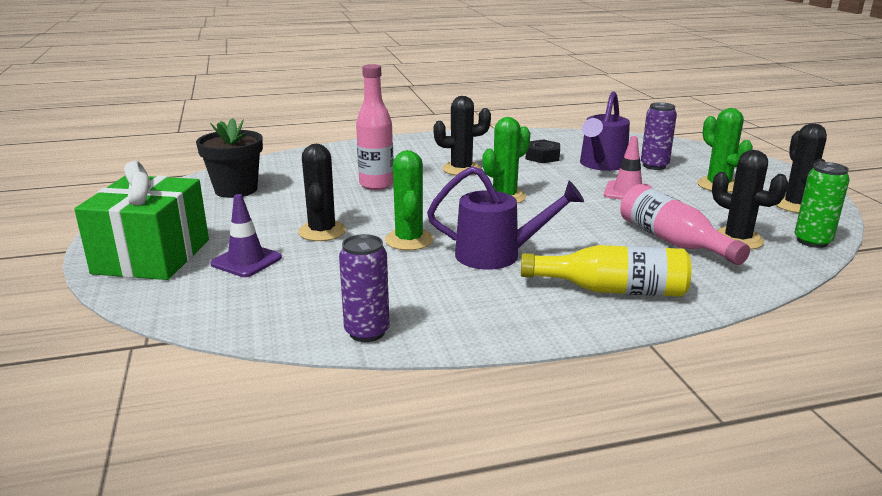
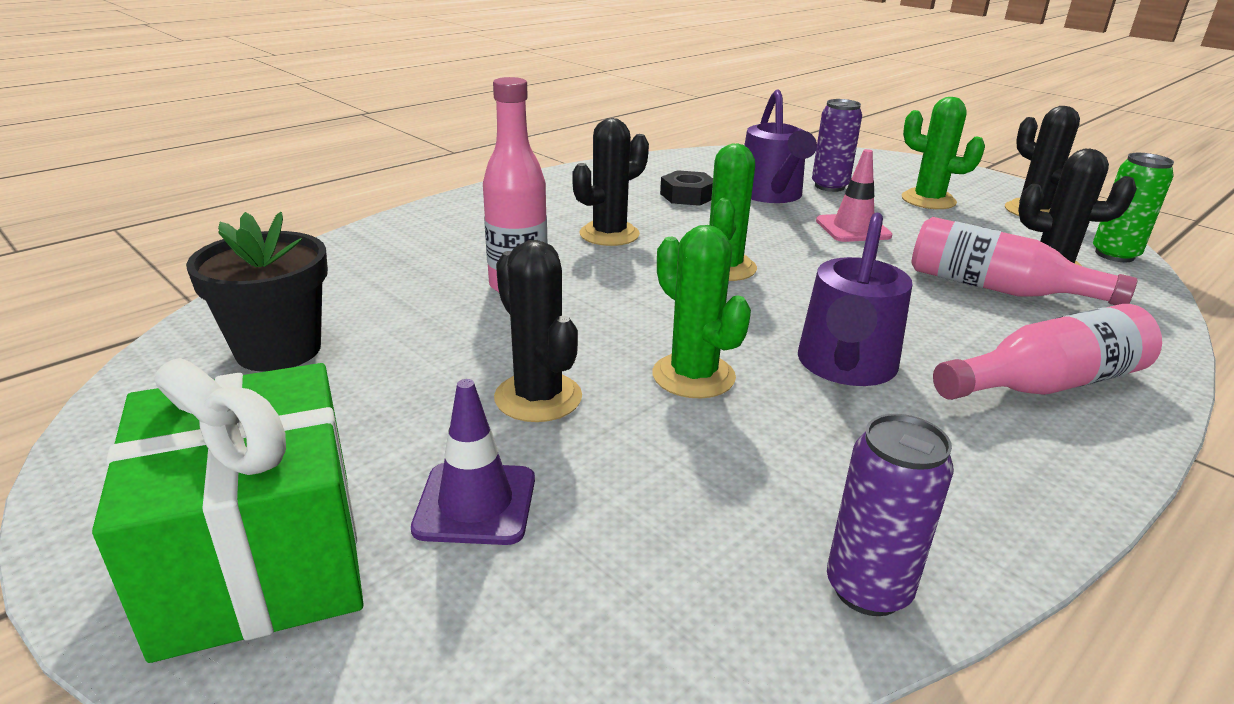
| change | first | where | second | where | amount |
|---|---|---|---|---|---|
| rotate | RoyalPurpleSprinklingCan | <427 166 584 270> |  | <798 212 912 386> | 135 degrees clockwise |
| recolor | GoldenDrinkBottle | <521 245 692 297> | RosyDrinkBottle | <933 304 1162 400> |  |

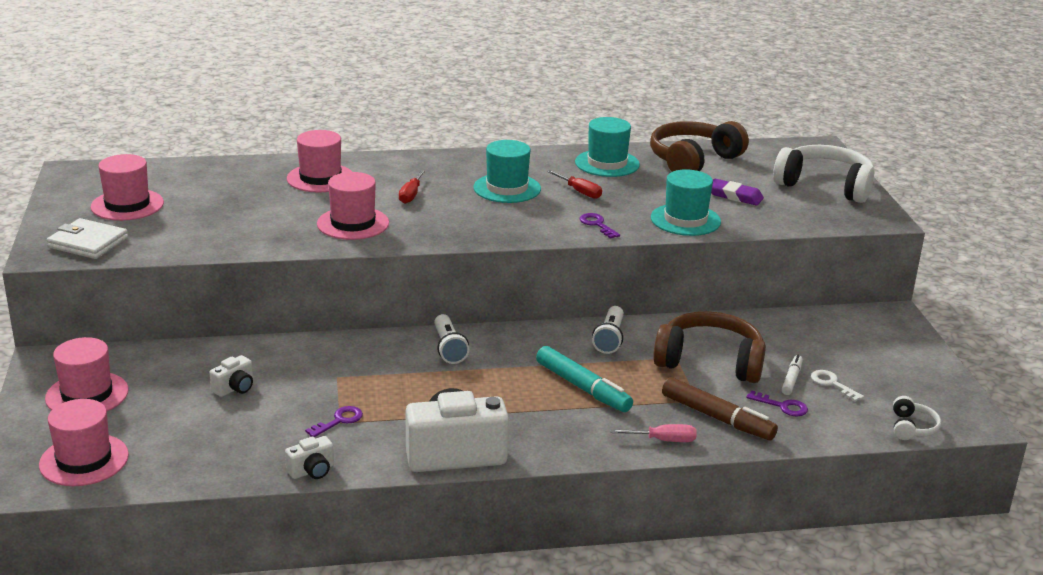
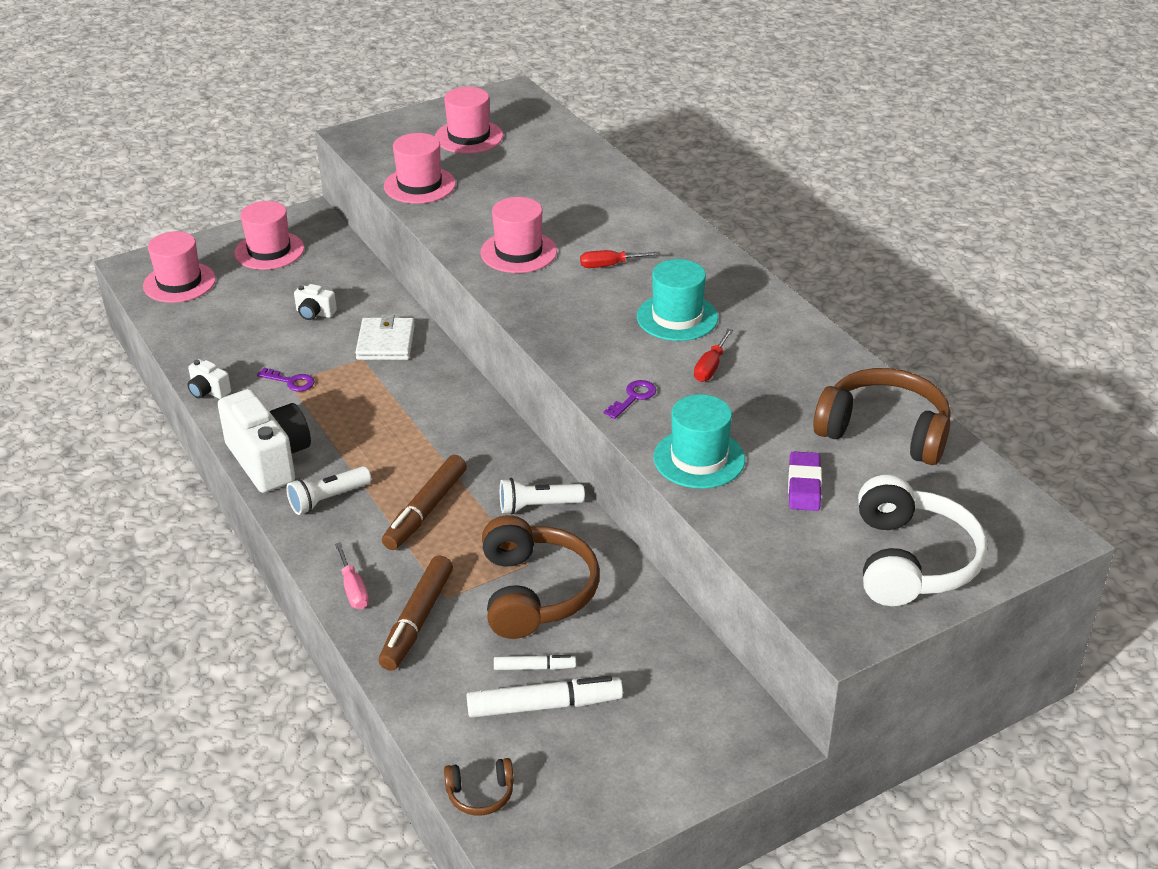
| change | first | where | second | where | amount |
|---|---|---|---|---|---|
| move | PureWhiteTorch | <434 314 469 364> |  | <286 466 371 515> |  |
| move | PureWhiteBillfold | <47 218 128 259> |  | <355 315 415 360> |  |
| recolor | TurquoiseMarker | <536 346 633 412> | BrownMarker | <382 455 467 550> |  |
| move | RosyTopHat | <287 130 352 193> |  | <384 133 456 204> |  |
| recolor | PureWhiteOverEarHeadphones | <893 396 941 440> | BrownOverEarHeadphones | <444 758 514 816> |  |
| replace | PureWhiteLatchkey | <811 370 864 402> | PureWhiteMarker | <467 676 623 718> |  |
| delete | TurquoiseTopHat | <575 117 640 177> |  |  |  |
| delete | RoyalPurpleLatchkey | <746 390 808 417> |  |  |  |

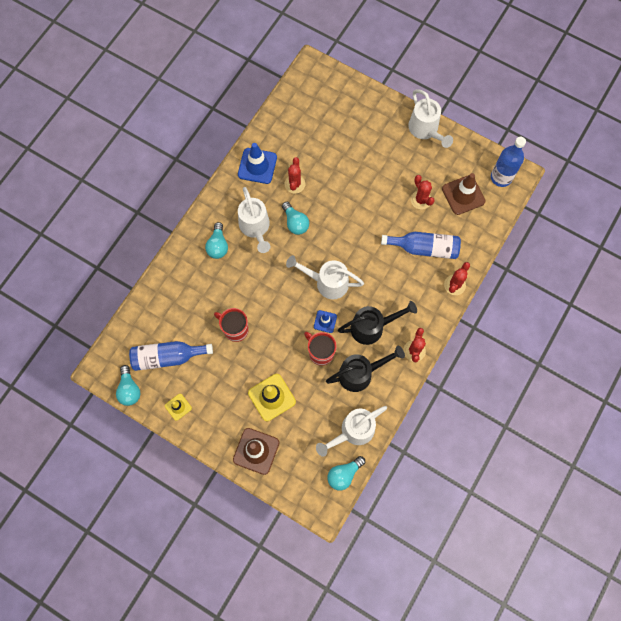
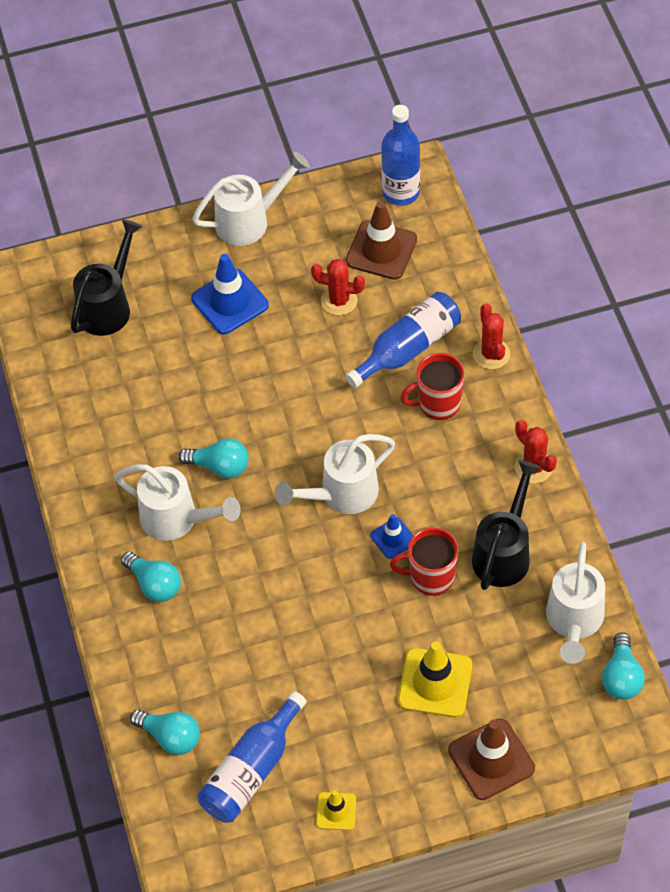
| change | first | where | second | where | amount |
|---|---|---|---|---|---|
| move | JetBlackSprinklingCan | <338 301 417 345> |  | <71 219 143 336> |  |
| move | TurquoiseBulb | <116 365 140 406> |  | <130 710 200 755> |  |
| move | CobaltRoadCone | <238 143 277 184> |  | <191 254 269 334> |  |
| rotate | PureWhiteSprinklingCan | <408 89 453 148> |  | <192 152 310 246> | 45 degrees counterclockwise |
| move | CrimsonCoffeeMug | <214 308 249 342> |  | <400 353 464 420> |  |
| delete | CrimsonCactus | <285 157 305 194> |  |  |  |

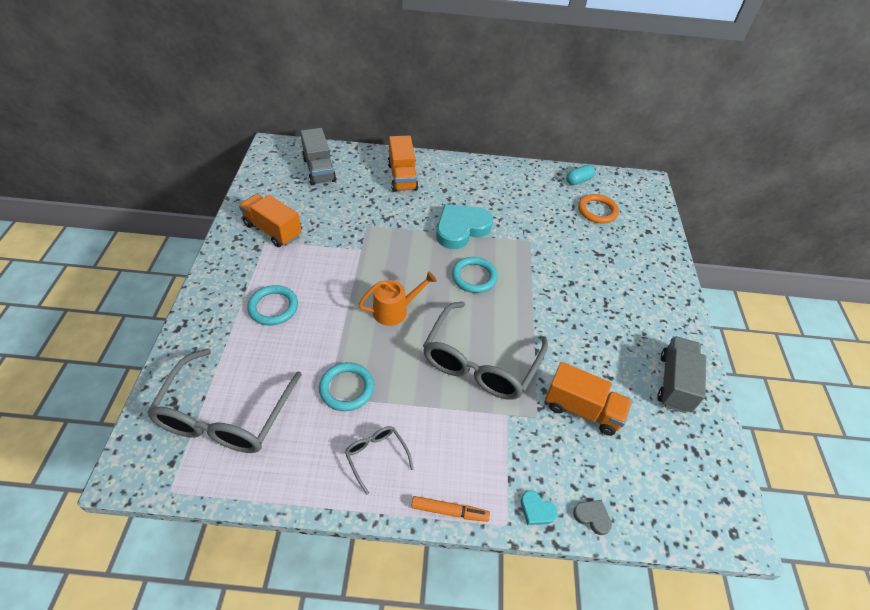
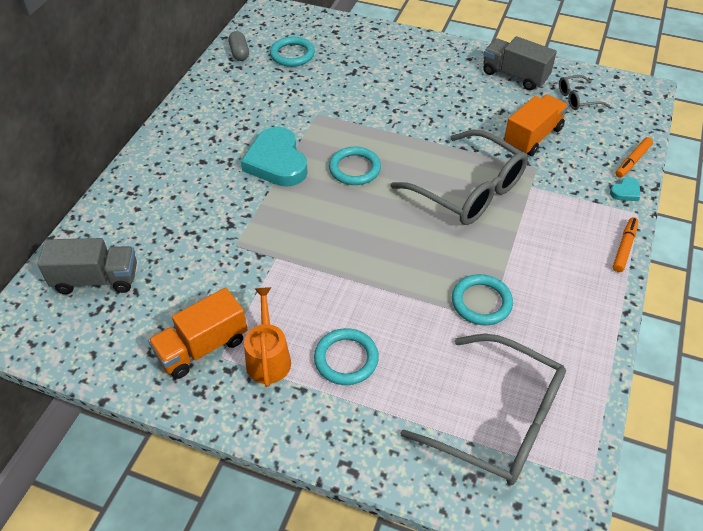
| change | first | where | second | where | amount |
|---|---|---|---|---|---|
| recolor | TurquoisePill | <566 165 595 185> | AshGreyPill | <228 31 249 61> |  |
| move | BrightOrangeSprinklingCan | <358 271 437 326> |  | <244 287 291 387> |  |
| recolor | BrightOrangeRing | <578 194 619 223> | TurquoiseRing | <270 37 315 67> |  |
| move | AshGreySpectacles | <345 426 414 495> |  | <559 75 610 110> |  |
| replace | AshGreyHeart | <573 500 612 535> | BrightOrangeMarker | <615 137 653 178> |  |
| delete | BrightOrangeToyTruck | <388 135 418 192> |  |  |  |

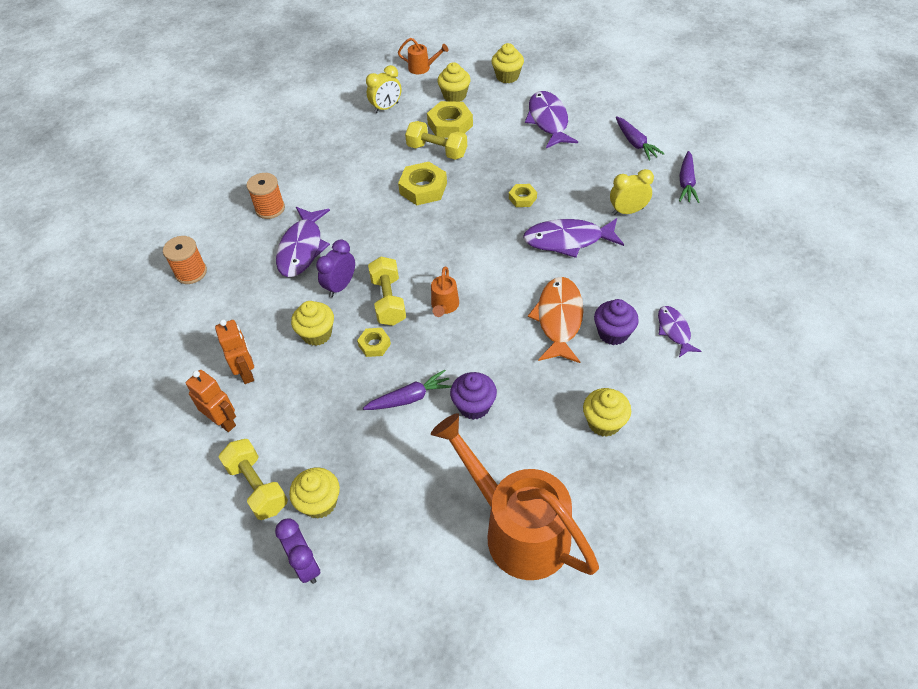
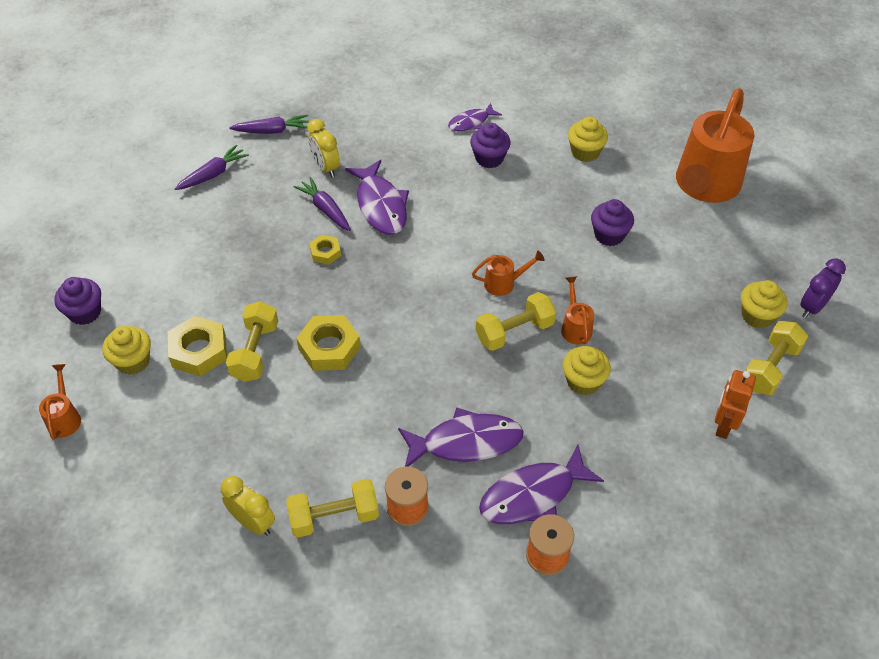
| change | first | where | second | where | amount |
|---|---|---|---|---|---|
| recolor | GoldenCupcake | <491 43 524 83> | RoyalPurpleCupcake | <54 277 101 325> |  |
| move | GoldenAlarmClock | <366 65 402 113> |  | <221 476 275 536> |  |
| insert |  |  | GoldenHandWeight | <286 479 379 537> |  |
| move | RoyalPurpleCarrot | <363 370 452 410> |  | <293 177 351 231> |  |
| move | RoyalPurpleFishFigure | <525 91 578 148> |  | <479 445 604 524> |  |
| replace | GoldenHexNut | <357 328 391 357> | BrightOrangeSprinklingCan | <561 276 594 344> |  |
| delete | BrightOrangeToyRobot | <215 319 254 384> |  |  |  |
| delete | RoyalPurpleAlarmClock | <316 239 355 297> |  |  |  |
| delete | BrightOrangeFishFigure | <528 277 584 363> |  |  |  |

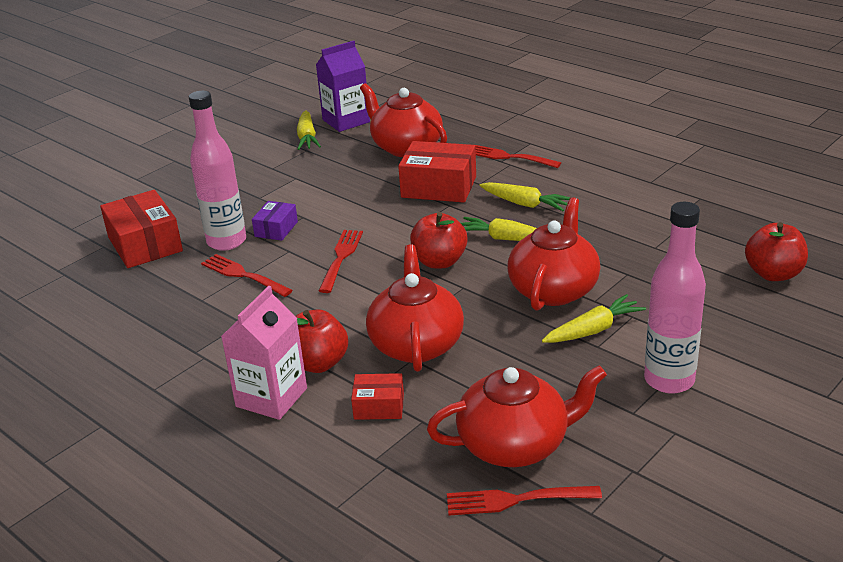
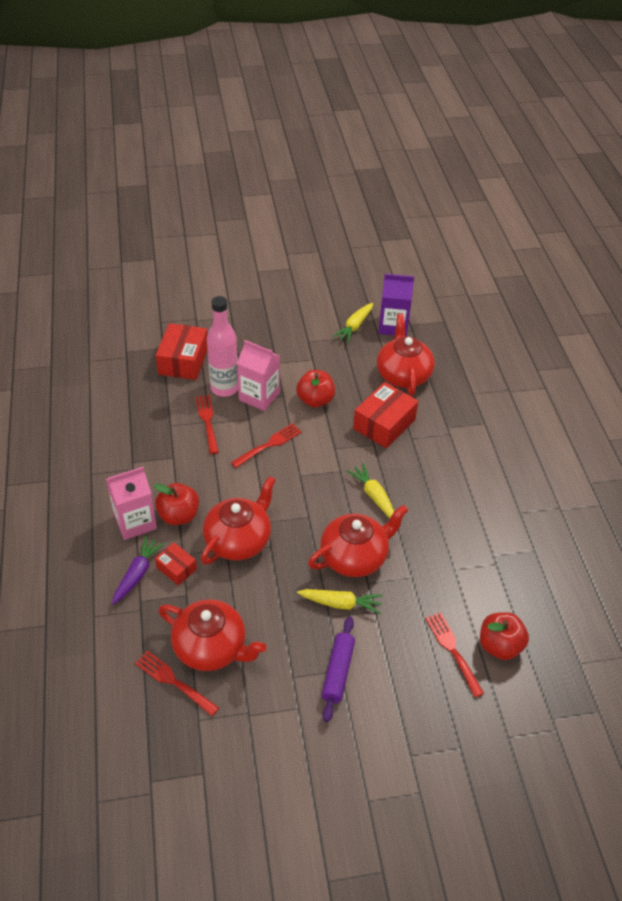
| change | first | where | second | where | amount |
|---|---|---|---|---|---|
| insert |  |  | RoyalPurpleCarrot | <112 536 165 605> |  |
| replace | RoyalPurplePackage | <252 201 298 241> | RosyMilkCarton | <237 340 280 411> |  |
| move | CrimsonAppleFruit | <410 212 468 268> |  | <296 370 335 408> |  |
| replace | RosyDrinkBottle | <644 202 706 394> | RoyalPurplePastryRoller | <322 616 355 722> |  |
| rotate | CrimsonPackage | <398 141 476 203> |  | <353 382 418 448> | 75 degrees clockwise |
| move | CrimsonTableFork | <475 145 561 168> |  | <425 612 484 697> |  |
| delete | GoldenCarrot | <479 182 571 211> |  |  |  |

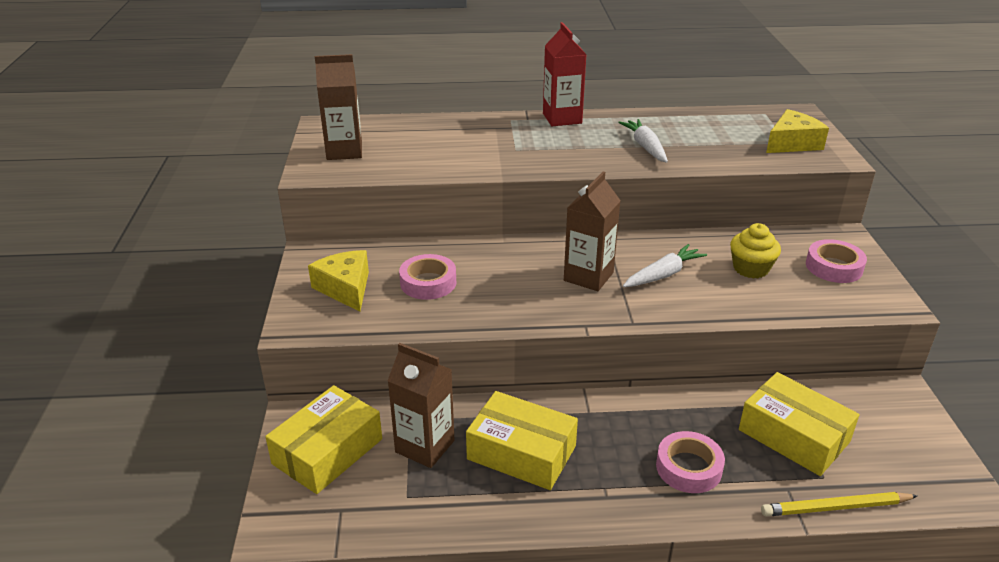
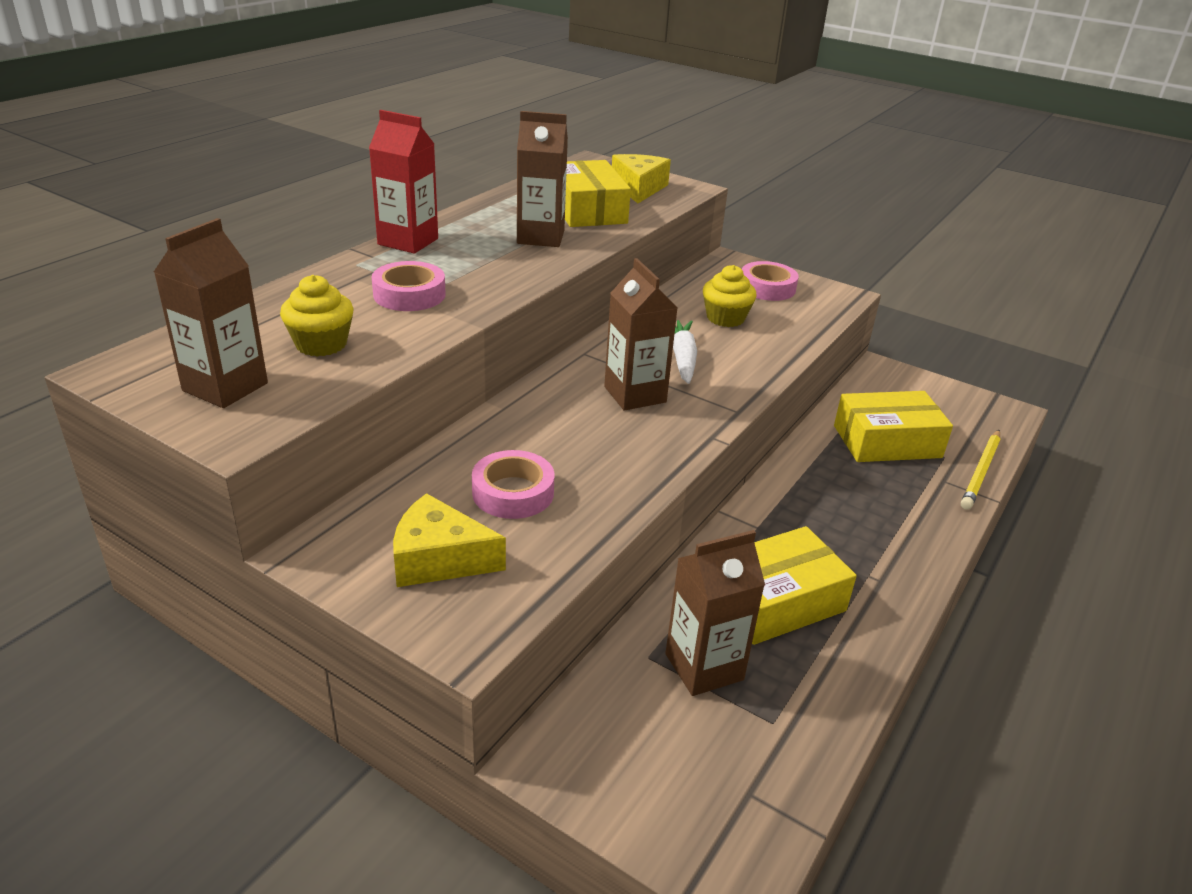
| change | first | where | second | where | amount |
|---|---|---|---|---|---|
| insert |  |  | GoldenCupcake | <280 275 353 357> |  |
| move | RosyRollOfTape | <656 431 725 493> |  | <372 261 446 311> |  |
| replace | PureWhiteCarrot | <618 119 668 163> | BrownMilkCarton | <517 111 568 247> |  |
| move | GoldenPackage | <265 385 382 494> |  | <565 160 631 227> |  |

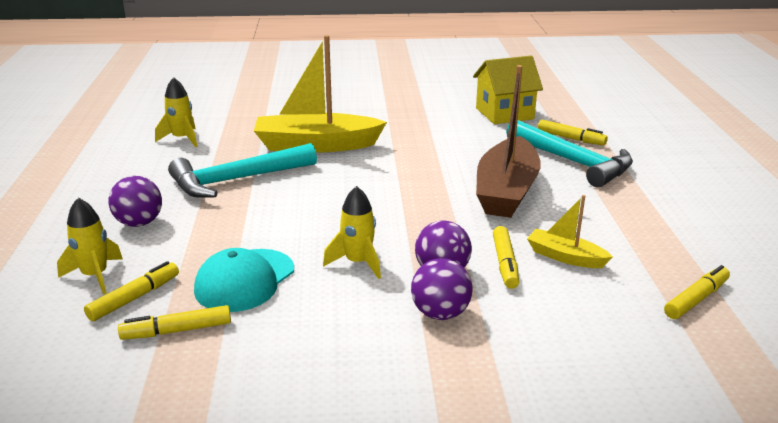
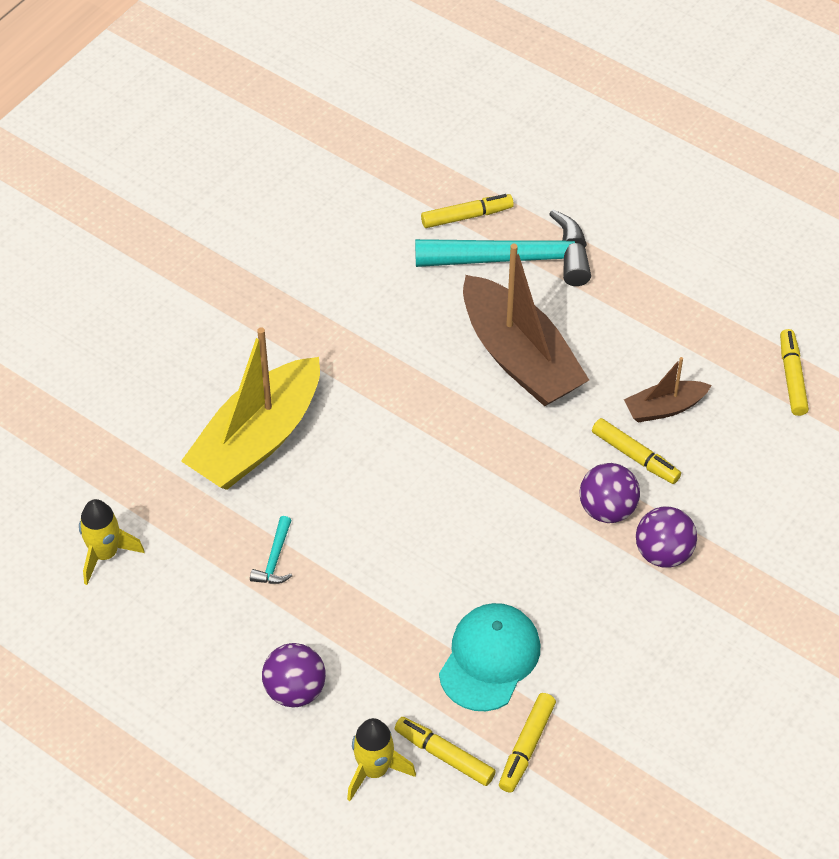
| change | first | where | second | where | amount |
|---|---|---|---|---|---|
| resize | TurquoiseClawHammer | <168 143 317 198> |  | <250 516 292 584> | x0.41 |
| rotate | GoldenMarker | <84 261 179 321> |  | <395 717 496 786> | 45 degrees counterclockwise |
| rotate | TurquoisePeakedCap | <194 248 294 312> |  | <439 603 540 711> | 135 degrees counterclockwise |
| recolor | GoldenSailboat | <527 195 613 268> | BrownSailboat | <624 357 712 422> |  |
| delete | GoldenSpaceship | <323 186 381 279> |  |  |  |
| delete | GoldenCottage | <473 56 543 124> |  |  |  |

